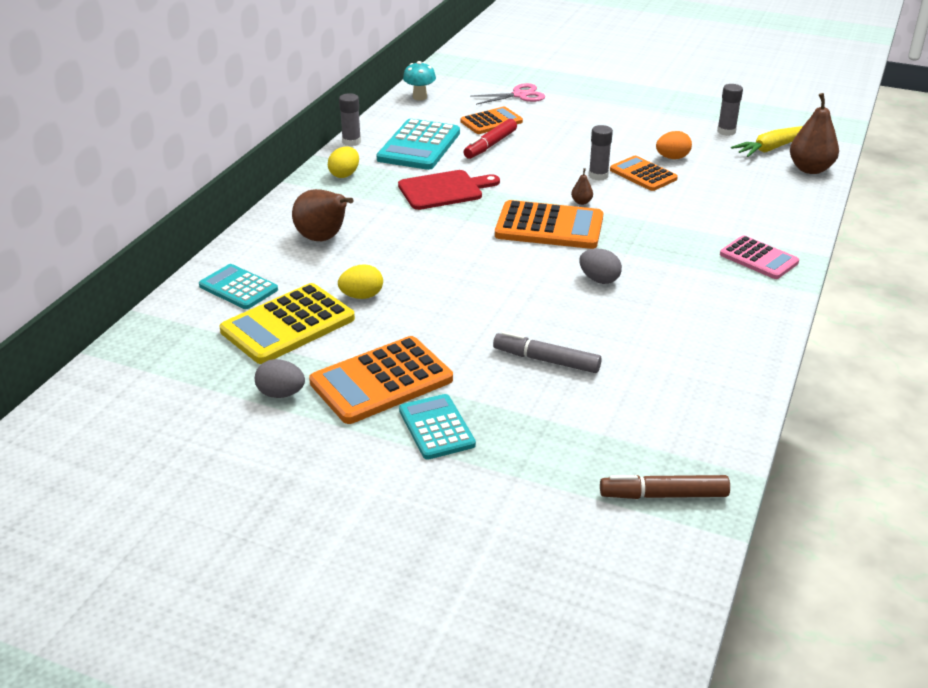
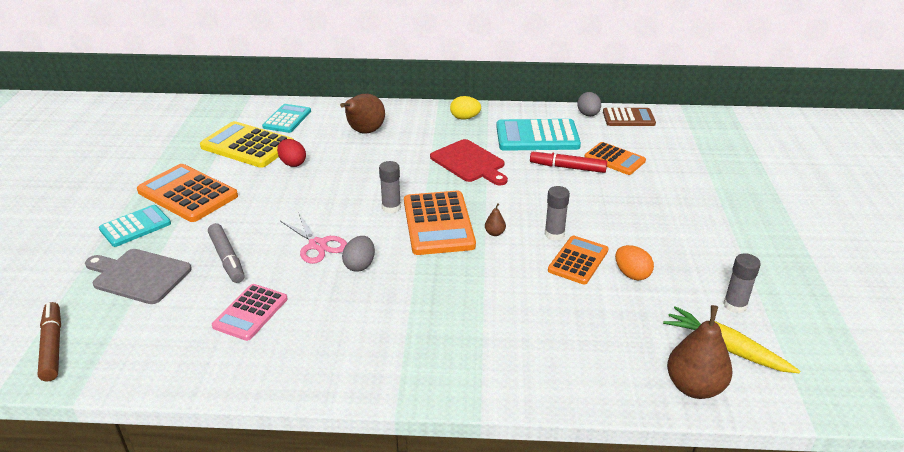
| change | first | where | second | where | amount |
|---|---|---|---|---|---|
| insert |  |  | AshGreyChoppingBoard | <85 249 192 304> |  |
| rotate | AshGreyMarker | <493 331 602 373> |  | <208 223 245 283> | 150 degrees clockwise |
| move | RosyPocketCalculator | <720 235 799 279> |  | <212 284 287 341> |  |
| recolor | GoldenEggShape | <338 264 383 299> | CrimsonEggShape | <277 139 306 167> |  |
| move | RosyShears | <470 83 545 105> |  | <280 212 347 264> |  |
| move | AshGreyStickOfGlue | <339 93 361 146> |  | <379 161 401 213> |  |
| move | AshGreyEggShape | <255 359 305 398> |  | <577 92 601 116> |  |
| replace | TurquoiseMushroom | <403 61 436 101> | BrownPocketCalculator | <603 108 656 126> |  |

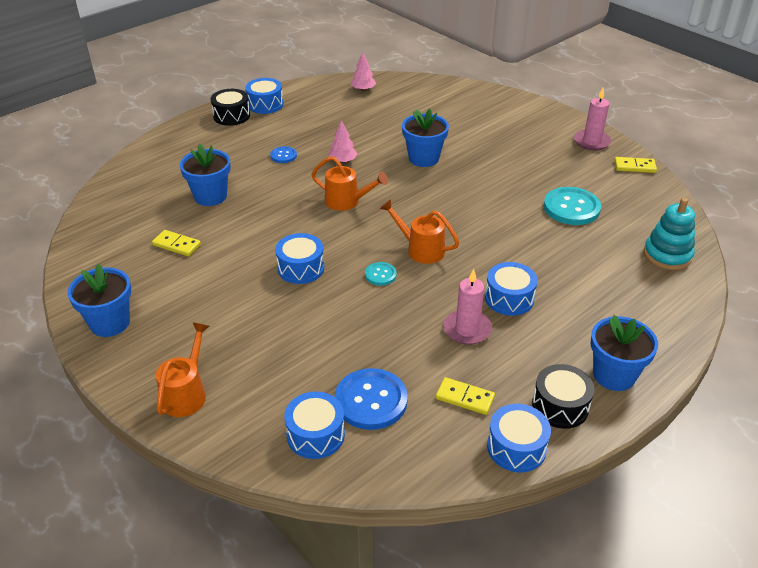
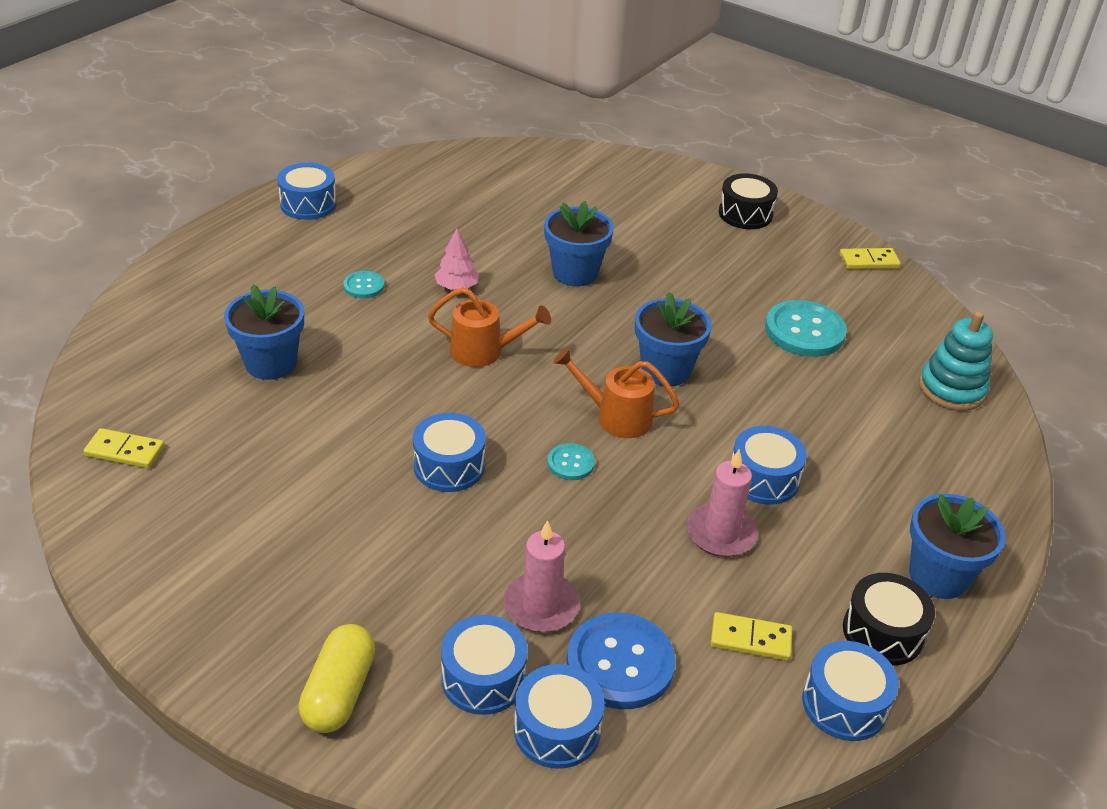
| change | first | where | second | where | amount |
|---|---|---|---|---|---|
| move | GoldenDominoTile | <152 230 201 256> |  | <84 428 165 468> |  |
| replace | BrightOrangeSprinklingCan | <156 322 209 417> | GoldenPill | <299 624 375 733> |  |
| recolor | CobaltButton | <270 146 297 163> | TurquoiseButton | <343 271 385 298> |  |
| insert |  |  | CobaltSnareDrum | <441 615 528 715> |  |
| move | RosyCandle | <574 88 611 151> |  | <503 520 580 632> |  |
| move | CobaltPottedPlant | <67 264 131 337> |  | <635 292 712 386> |  |
| move | JetBlackSnareDrum | <211 89 250 126> |  | <719 173 778 229> |  |
| delete | RosyFirTree | <350 52 376 91> |  |  |  |

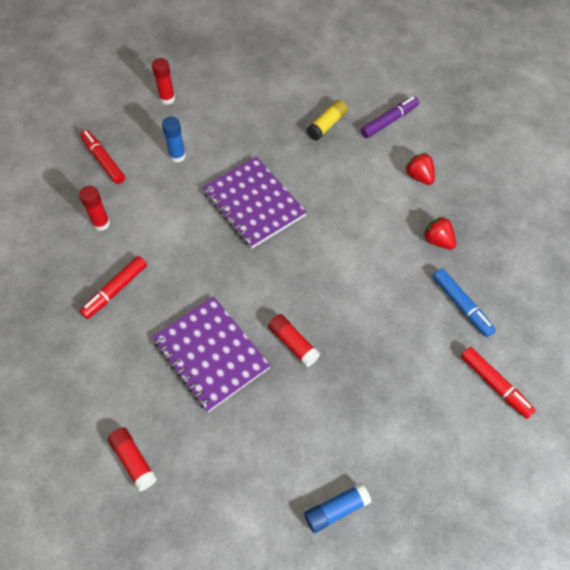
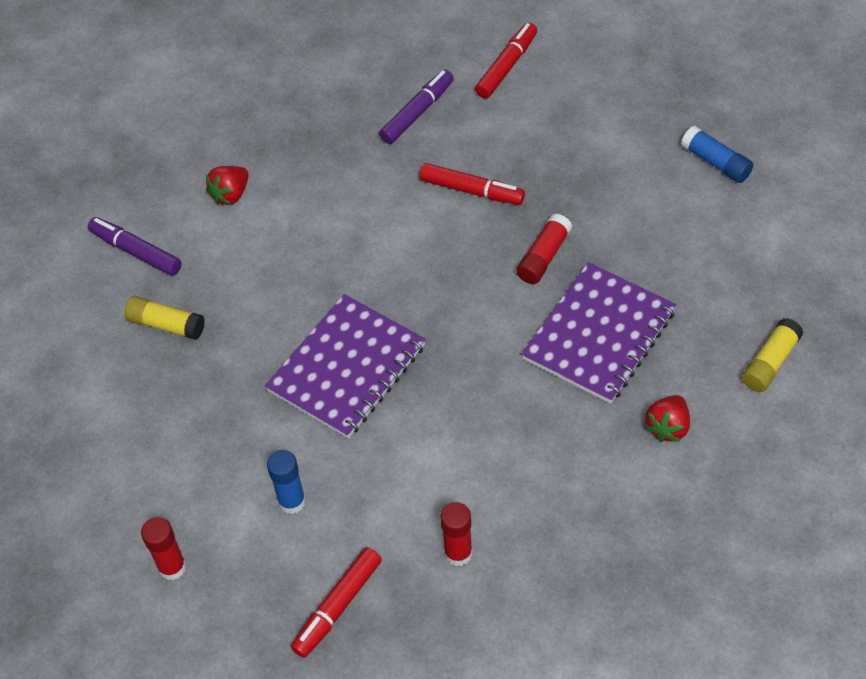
| change | first | where | second | where | amount |
|---|---|---|---|---|---|
| recolor | CobaltMarker | <433 269 496 337> | RoyalPurpleMarker | <379 70 454 144> |  |
| move | CrimsonMarker | <79 256 147 319> |  | <420 163 525 205> |  |
| move | CrimsonToyStrawberry | <423 216 456 250> |  | <644 395 690 442> |  |
| recolor | CrimsonStickOfGlue | <108 427 157 491> | GoldenStickOfGlue | <742 318 804 392> |  |

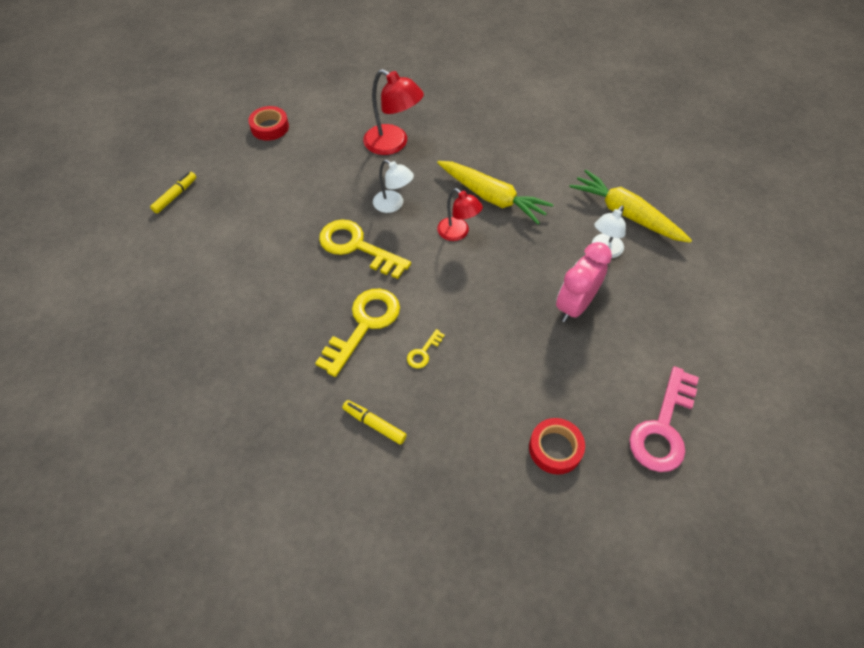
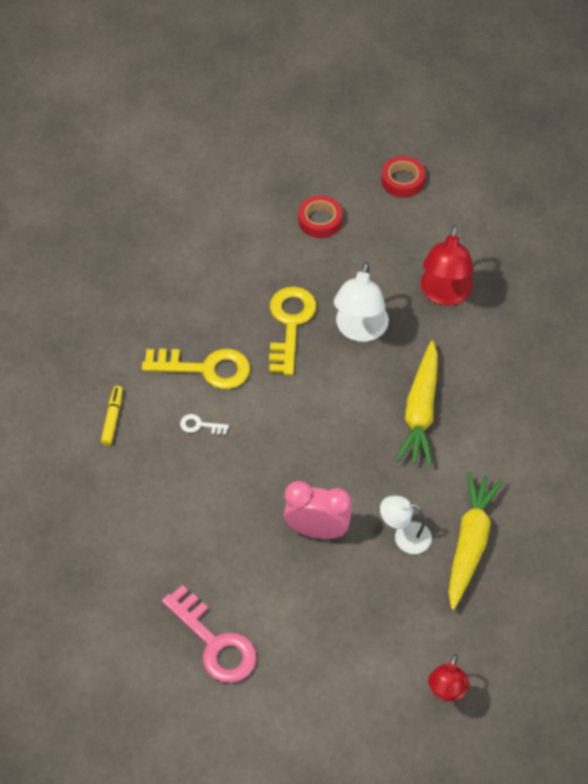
| change | first | where | second | where | amount |
|---|---|---|---|---|---|
| rotate | RosyLatchkey | <629 366 699 472> |  | <162 585 257 683> | 135 degrees counterclockwise |
| recolor | GoldenLatchkey | <407 329 445 368> | PureWhiteLatchkey | <180 414 229 435> |  |
| move | CrimsonRollOfTape | <529 418 585 475> |  | <299 196 342 238> |  |
| resize | PureWhiteDeskLamp | <373 160 414 213> |  | <334 262 389 342> | x1.56 |
| move | CrimsonDeskLamp | <437 188 483 241> |  | <428 654 469 701> |  |
| delete | GoldenMarker | <150 172 196 213> |  |  |  |

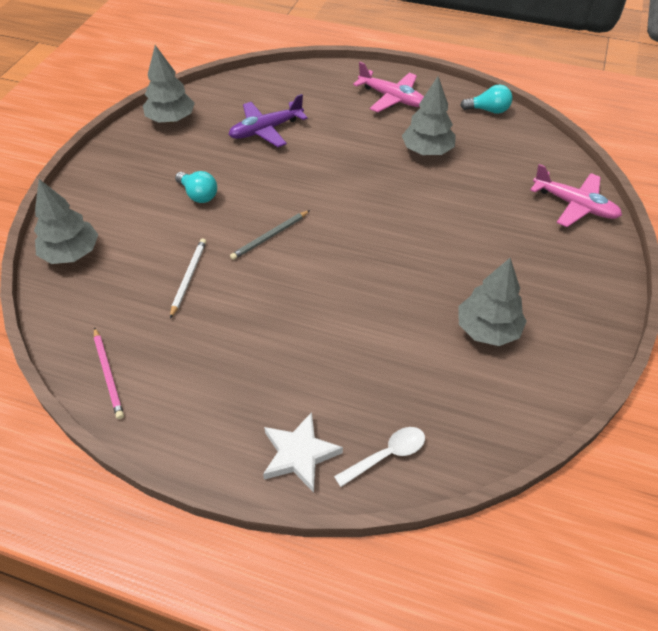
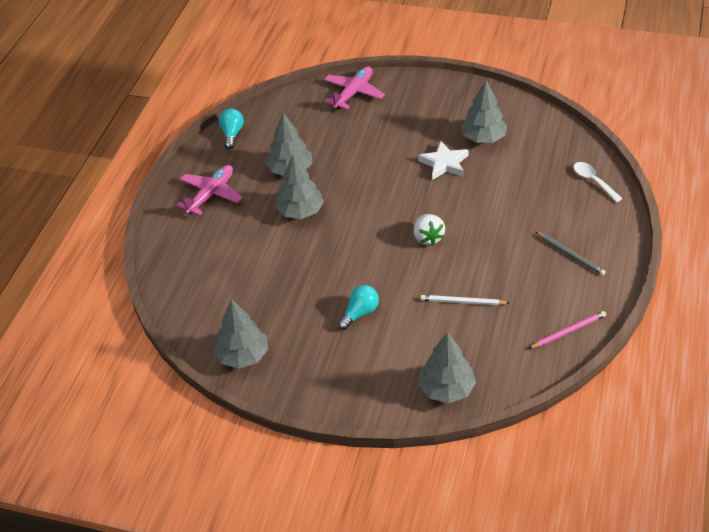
| change | first | where | second | where | amount |
|---|---|---|---|---|---|
| insert |  |  | AshGreyFirTree | <275 154 324 219> |  |
| insert |  |  | PureWhiteToyStrawberry | <414 214 445 246> |  |
| move | PureWhiteStarShape | <263 412 343 493> |  | <418 141 469 180> |  |
| move | AshGreyWoodenPencil | <230 210 310 260> |  | <536 232 606 275> |  |
| delete | RoyalPurplePlane | <228 94 308 147> |  |  |  |

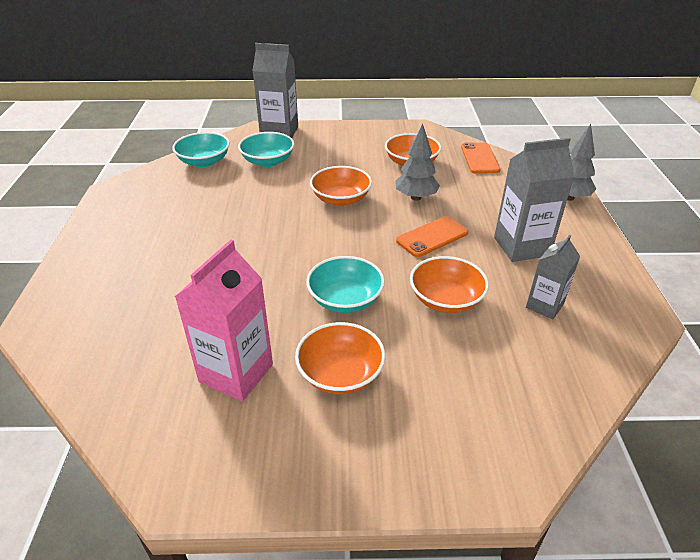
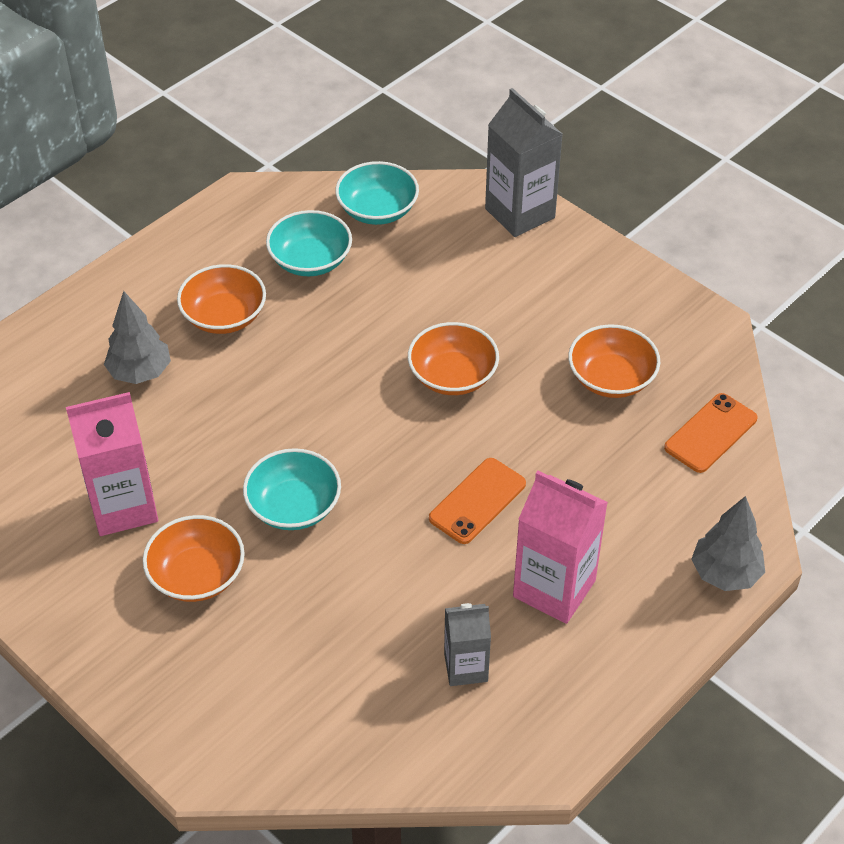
| change | first | where | second | where | amount |
|---|---|---|---|---|---|
| move | AshGreyFirTree | <395 124 440 201> |  | <104 291 171 384> |  |
| move | BrightOrangeDeepDish | <410 256 489 313> |  | <177 264 266 334> |  |
| move | TurquoiseDeepDish | <238 132 294 167> |  | <266 210 352 276> |  |
| rotate | BrightOrangePhone | <396 216 468 257> |  | <429 458 526 544> | 60 degrees counterclockwise |
| recolor | AshGreyMilkCarton | <494 138 575 262> | RosyMilkCarton | <513 471 608 624> |  |

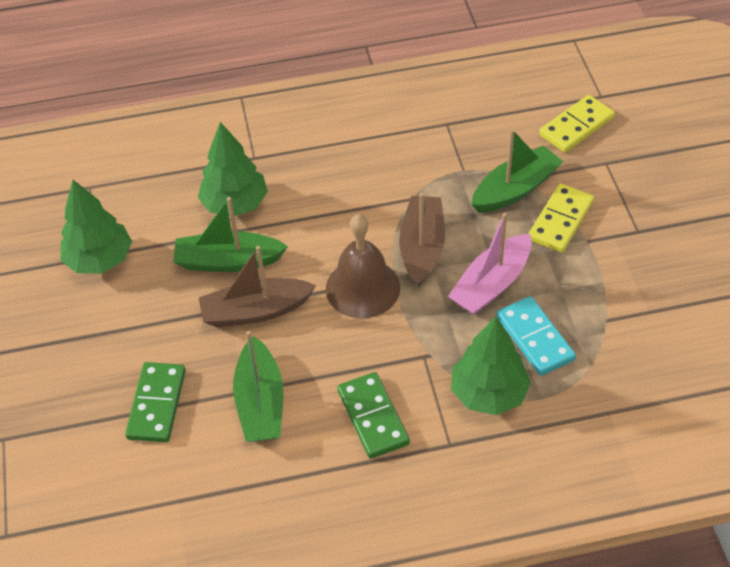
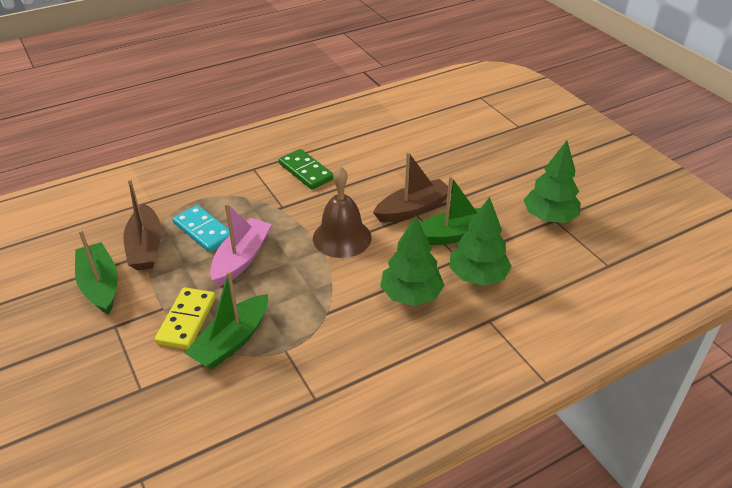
| change | first | where | second | where | amount |
|---|---|---|---|---|---|
| move | GreenSailboat | <233 331 283 442> |  | <75 230 118 315> |  |
| move | BrownSailboat | <399 193 445 288> |  | <123 179 162 270> |  |
| move | GreenFirTree | <451 317 531 415> |  | <380 216 445 306> |  |
| delete | GreenDominoTile | <125 362 186 442> |  |  |  |
| delete | GoldenDominoTile | <539 95 615 153> |  |  |  |

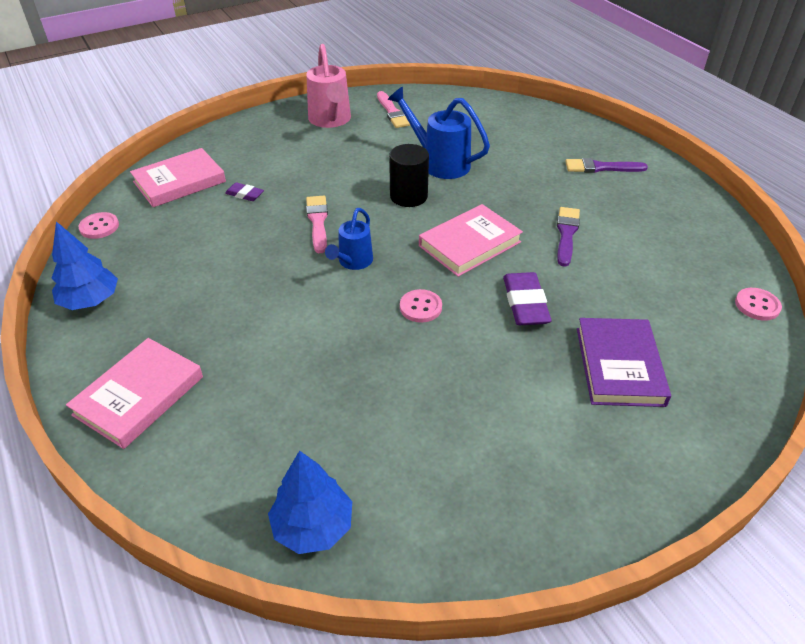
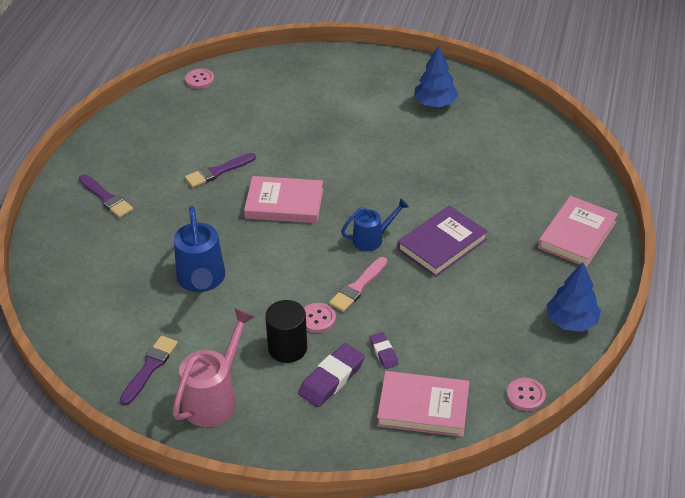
| change | first | where | second | where | amount |
|---|---|---|---|---|---|
| recolor | RosyPaintBrush | <377 91 410 128> | RoyalPurplePaintBrush | <120 336 178 405> |  |
| move | JetBlackCylinder | <389 144 429 207> |  | <265 300 307 363> |  |
| move | RoyalPurpleGumEraser | <503 272 551 325> |  | <298 343 365 407> |  |
| move | RosyButton | <400 289 442 322> |  | <304 303 336 333> |  |
| move | RoyalPurpleHardcover | <577 318 671 407> |  | <397 205 488 277> |  |
| move | CobaltFirTree | <268 450 352 554> |  | <414 45 459 107> |  |
| rotate | RosyHardcover | <66 338 203 449> |  | <538 196 618 267> | 45 degrees counterclockwise |

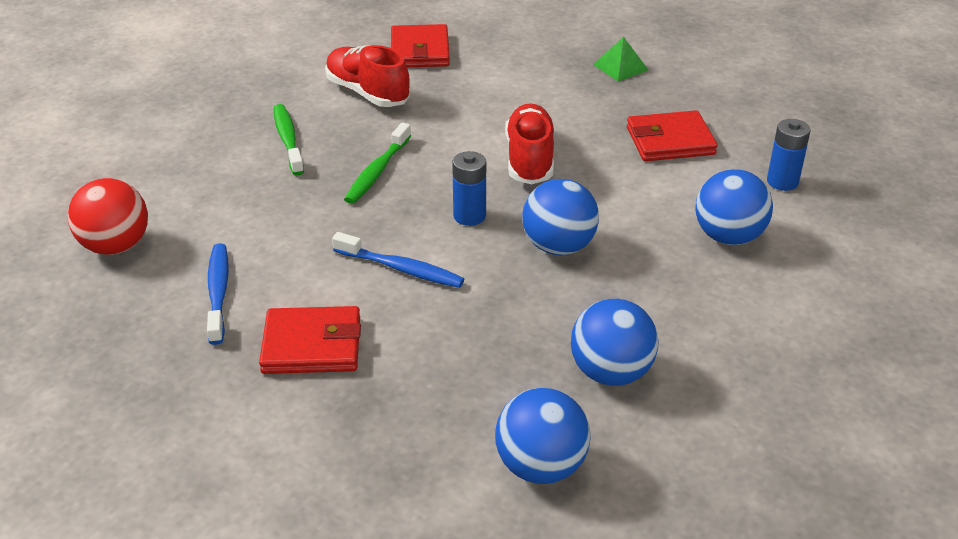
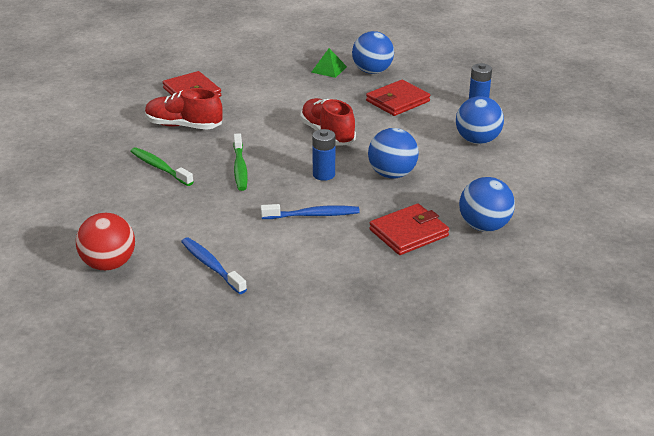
| change | first | where | second | where | amount |
|---|---|---|---|---|---|
| move | CobaltSphere | <495 388 591 484> |  | <352 31 394 74> |  |
| move | CrimsonBillfold | <259 306 361 374> |  | <369 204 449 255> |  |

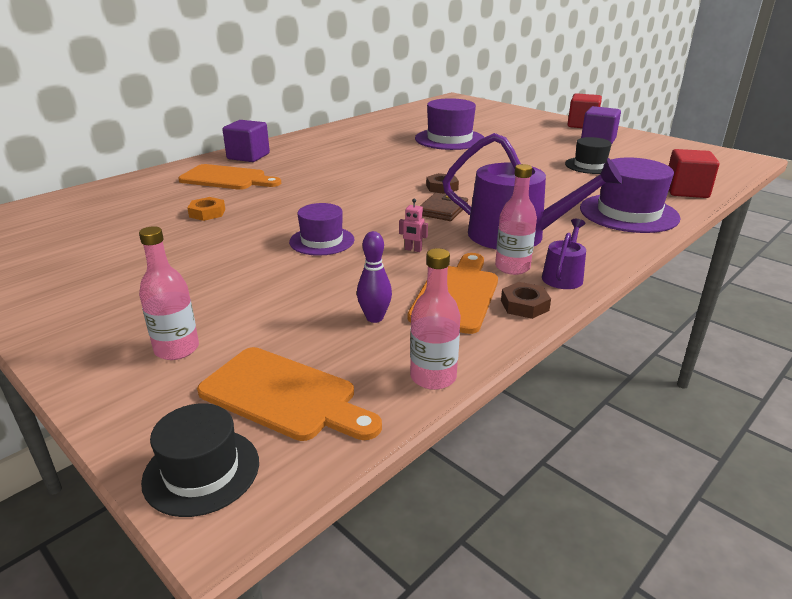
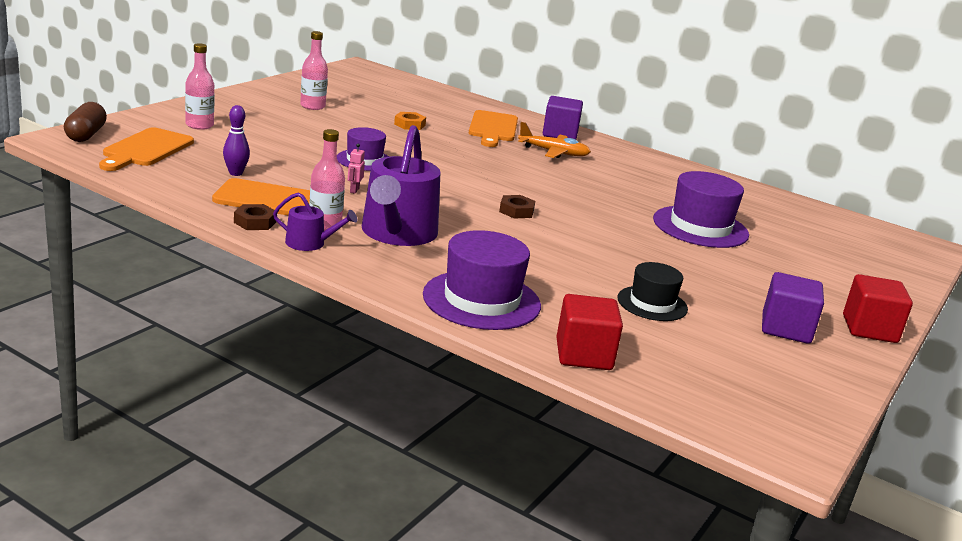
| change | first | where | second | where | amount |
|---|---|---|---|---|---|
| replace | JetBlackTopHat | <141 403 259 517> | BrownPill | <64 102 107 142> |  |
| move | RosyDrinkBottle | <410 248 461 390> |  | <300 31 328 110> |  |
| insert |  |  | BrightOrangePlane | <518 122 591 158> |  |
| delete | BrownBillfold | <420 193 468 221> |  |  |  |

